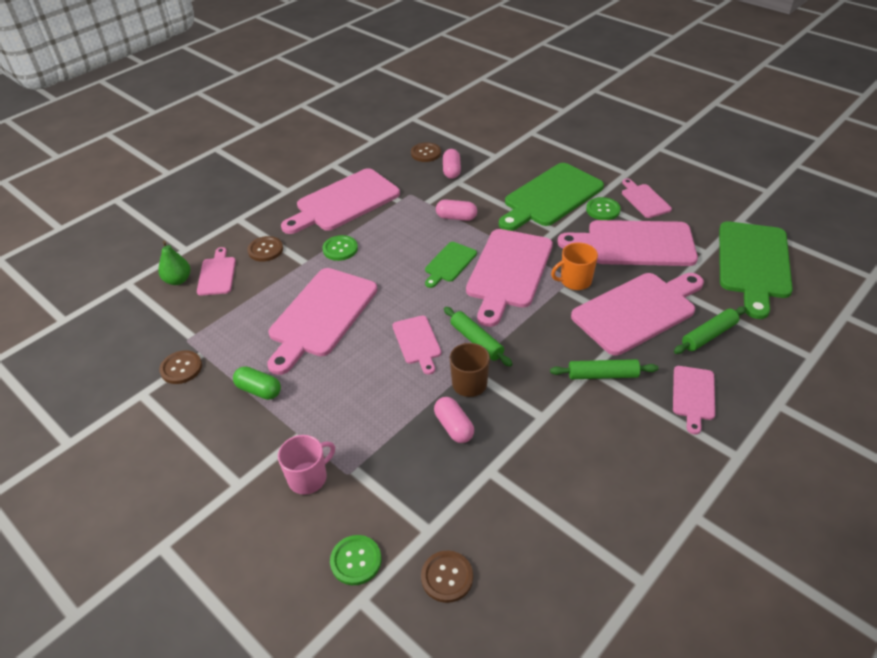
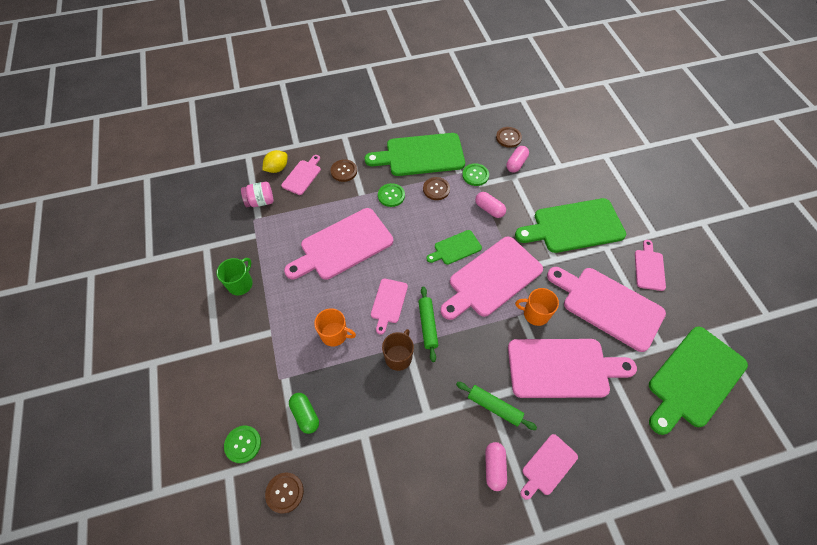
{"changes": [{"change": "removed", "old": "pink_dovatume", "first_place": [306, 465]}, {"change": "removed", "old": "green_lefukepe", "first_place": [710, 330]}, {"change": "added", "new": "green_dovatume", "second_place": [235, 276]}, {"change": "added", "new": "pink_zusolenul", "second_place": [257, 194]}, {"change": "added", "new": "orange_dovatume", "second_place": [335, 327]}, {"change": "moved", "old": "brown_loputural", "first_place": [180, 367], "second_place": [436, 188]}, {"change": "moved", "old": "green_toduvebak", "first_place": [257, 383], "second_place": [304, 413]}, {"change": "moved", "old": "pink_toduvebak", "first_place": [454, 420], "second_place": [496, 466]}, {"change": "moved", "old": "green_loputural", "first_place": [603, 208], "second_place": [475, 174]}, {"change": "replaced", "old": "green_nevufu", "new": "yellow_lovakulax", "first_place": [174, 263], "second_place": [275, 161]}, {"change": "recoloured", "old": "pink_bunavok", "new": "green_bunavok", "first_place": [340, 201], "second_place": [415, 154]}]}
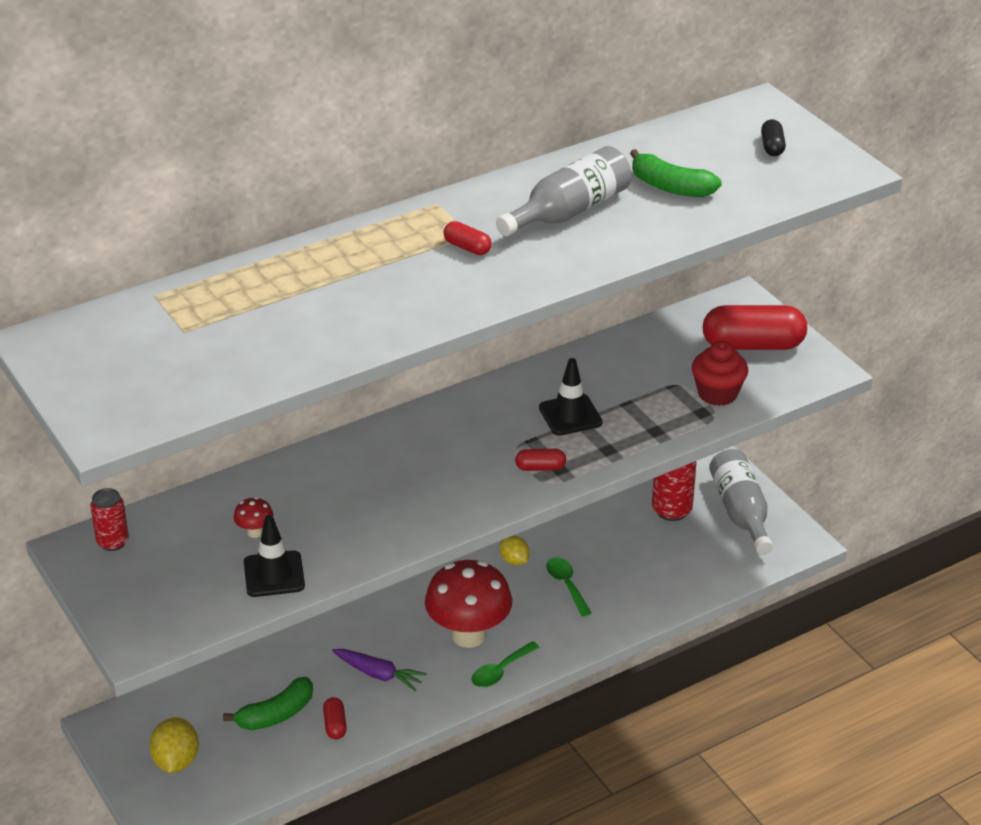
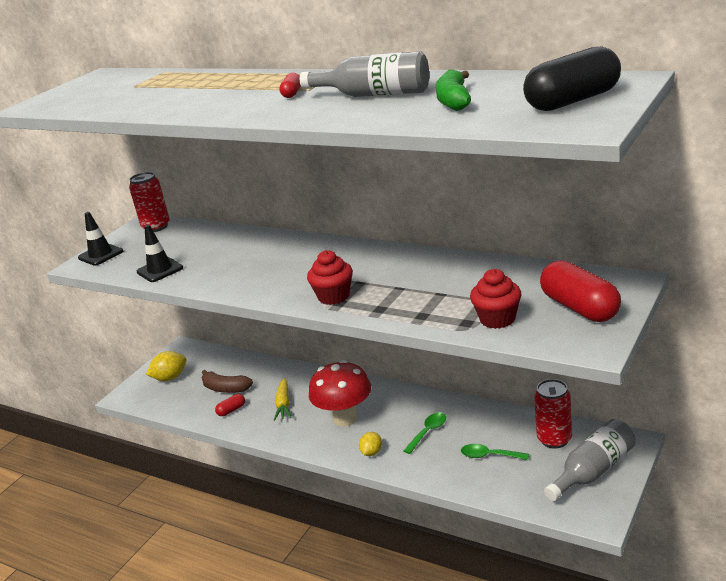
{"changes": [{"change": "removed", "old": "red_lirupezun", "first_place": [253, 517]}, {"change": "moved", "old": "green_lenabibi", "first_place": [506, 664], "second_place": [495, 452]}, {"change": "moved", "old": "yellow_lovakulax", "first_place": [515, 550], "second_place": [370, 444]}, {"change": "moved", "old": "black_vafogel", "first_place": [570, 397], "second_place": [100, 239]}, {"change": "replaced", "old": "red_toduvebak", "new": "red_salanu", "first_place": [540, 460], "second_place": [330, 277]}, {"change": "recoloured", "old": "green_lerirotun", "new": "brown_lerirotun", "first_place": [268, 703], "second_place": [227, 381]}, {"change": "recoloured", "old": "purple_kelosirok", "new": "yellow_kelosirok", "first_place": [379, 670], "second_place": [283, 399]}, {"change": "resized", "old": "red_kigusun", "first_place": [109, 519], "second_place": [149, 202], "factor": 1.53}, {"change": "resized", "old": "black_toduvebak", "first_place": [773, 137], "second_place": [572, 79], "factor": 2.2}]}
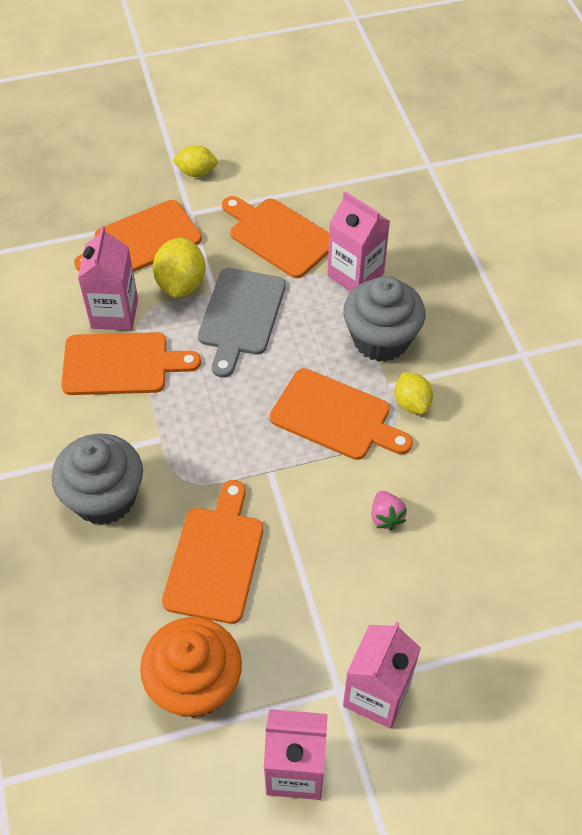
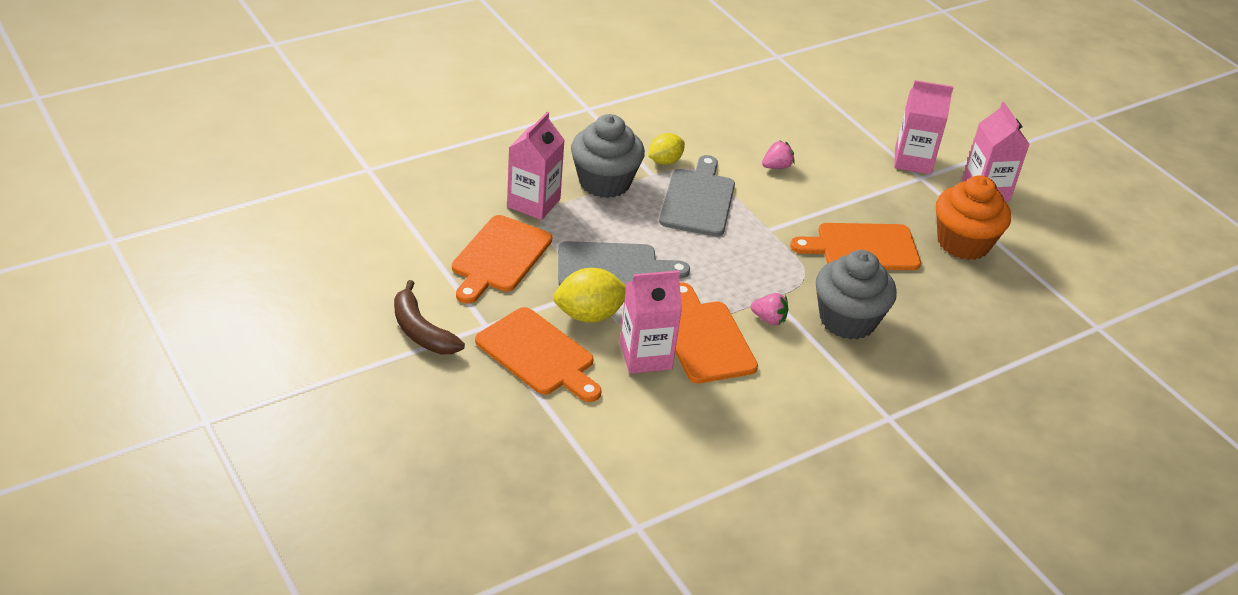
{"changes": [{"change": "added", "new": "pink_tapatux", "second_place": [769, 309]}, {"change": "replaced", "old": "yellow_lovakulax", "new": "brown_lerirotun", "first_place": [195, 161], "second_place": [429, 317]}, {"change": "recoloured", "old": "orange_bunavok", "new": "grey_bunavok", "first_place": [341, 414], "second_place": [697, 195]}]}
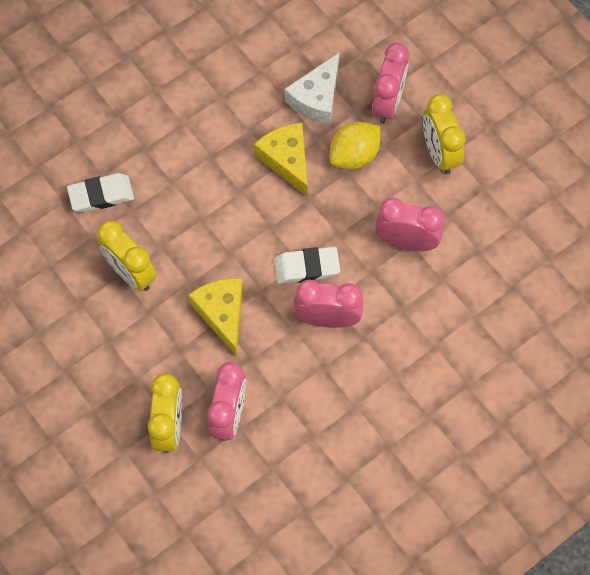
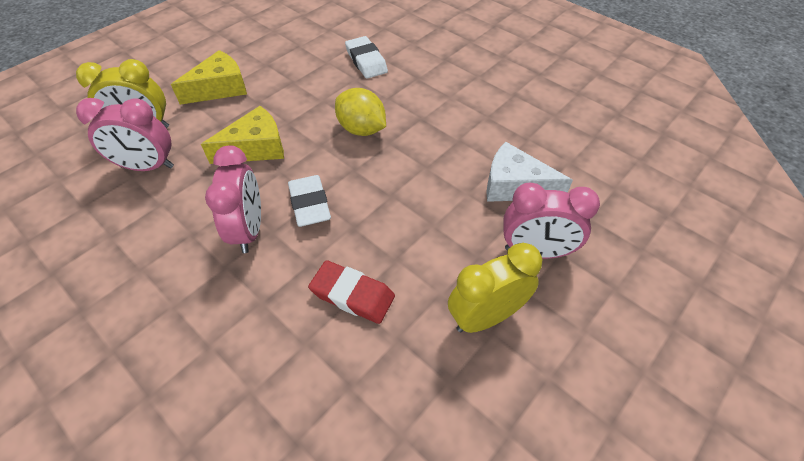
{"changes": [{"change": "removed", "old": "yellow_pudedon", "first_place": [127, 255]}, {"change": "moved", "old": "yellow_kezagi", "first_place": [281, 160], "second_place": [209, 77]}, {"change": "moved", "old": "yellow_lovakulax", "first_place": [355, 145], "second_place": [360, 112]}, {"change": "replaced", "old": "pink_pudedon", "new": "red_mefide", "first_place": [409, 224], "second_place": [351, 292]}]}
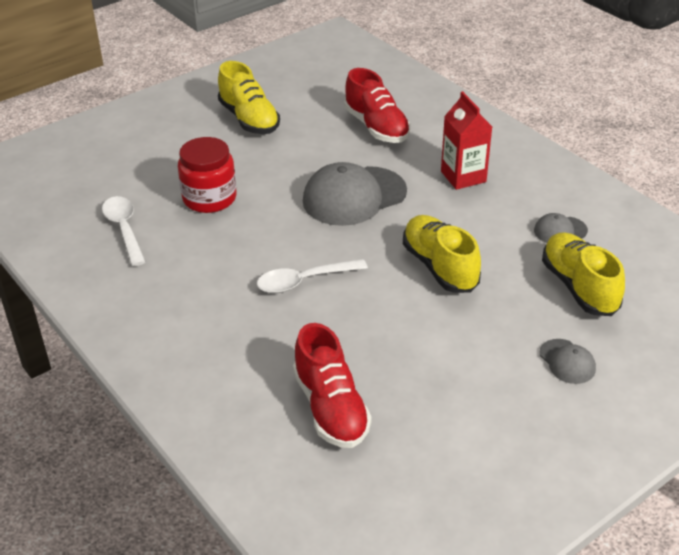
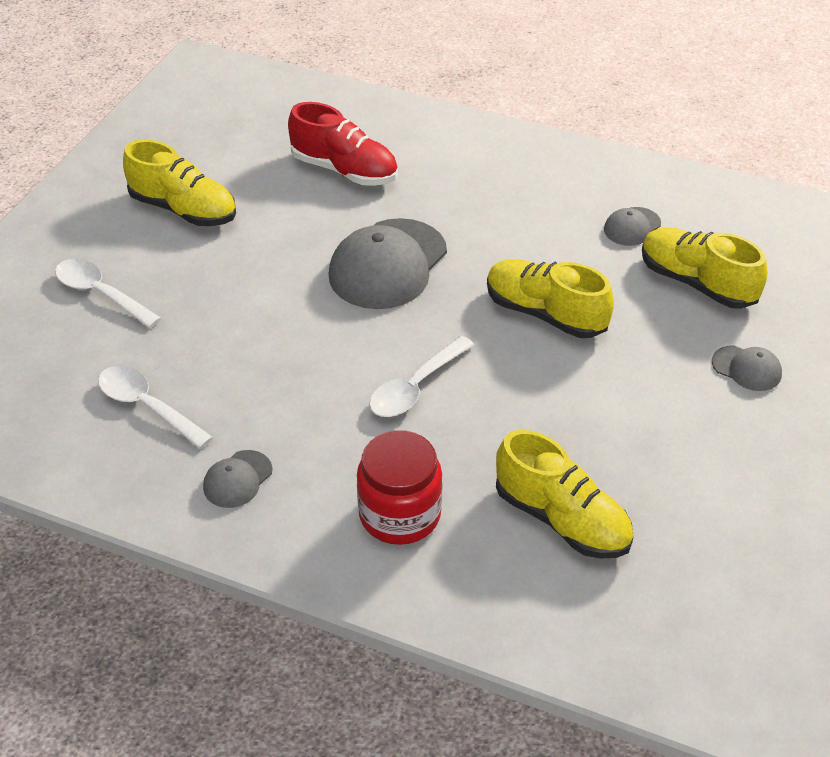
{"changes": [{"change": "removed", "old": "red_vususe", "first_place": [466, 140]}, {"change": "added", "new": "white_lenabibi", "second_place": [108, 293]}, {"change": "added", "new": "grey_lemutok", "second_place": [237, 479]}, {"change": "moved", "old": "red_zusolenul", "first_place": [207, 175], "second_place": [399, 487]}, {"change": "recoloured", "old": "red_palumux", "new": "yellow_palumux", "first_place": [332, 385], "second_place": [564, 494]}]}
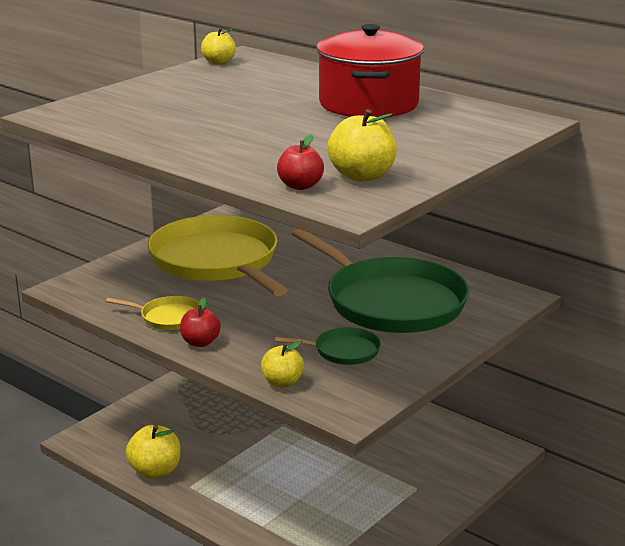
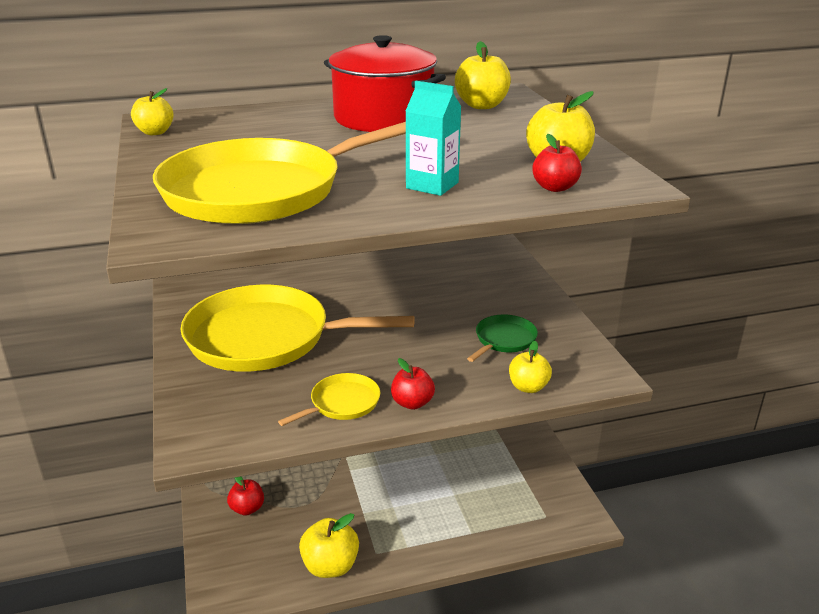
{"changes": [{"change": "removed", "old": "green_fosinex", "first_place": [380, 280]}, {"change": "added", "new": "yellow_fosinex", "second_place": [279, 173]}, {"change": "added", "new": "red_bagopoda", "second_place": [245, 496]}, {"change": "added", "new": "turquoise_vususe", "second_place": [433, 138]}, {"change": "added", "new": "yellow_bagopoda", "second_place": [483, 75]}]}
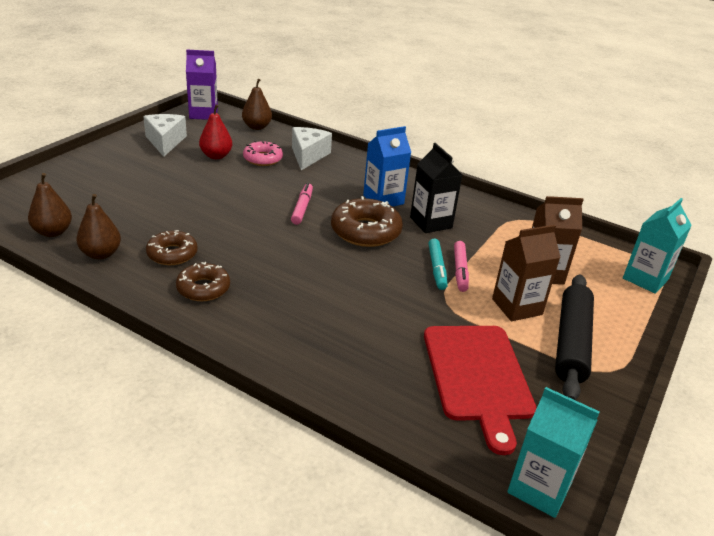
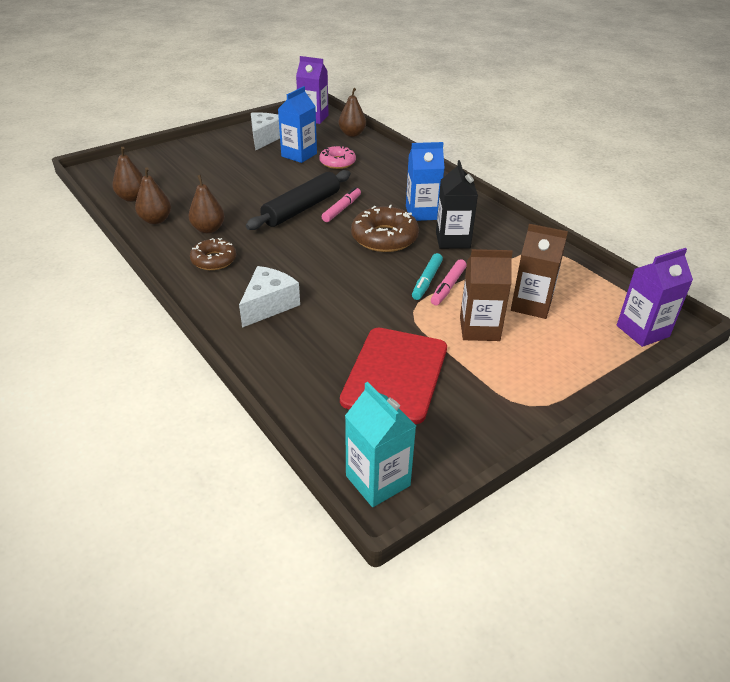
{"changes": [{"change": "moved", "old": "white_kezagi", "first_place": [312, 148], "second_place": [269, 297]}, {"change": "moved", "old": "black_lefukepe", "first_place": [574, 337], "second_place": [298, 200]}, {"change": "replaced", "old": "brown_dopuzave", "new": "brown_nevufu", "first_place": [172, 247], "second_place": [206, 204]}, {"change": "replaced", "old": "red_nevufu", "new": "blue_vususe", "first_place": [215, 132], "second_place": [297, 124]}, {"change": "recoloured", "old": "turquoise_vususe", "new": "purple_vususe", "first_place": [657, 246], "second_place": [655, 297]}]}
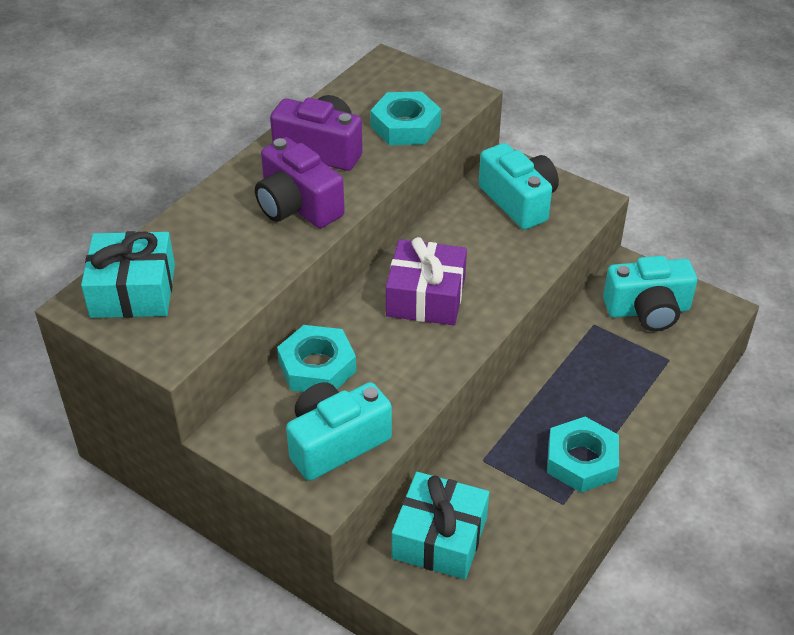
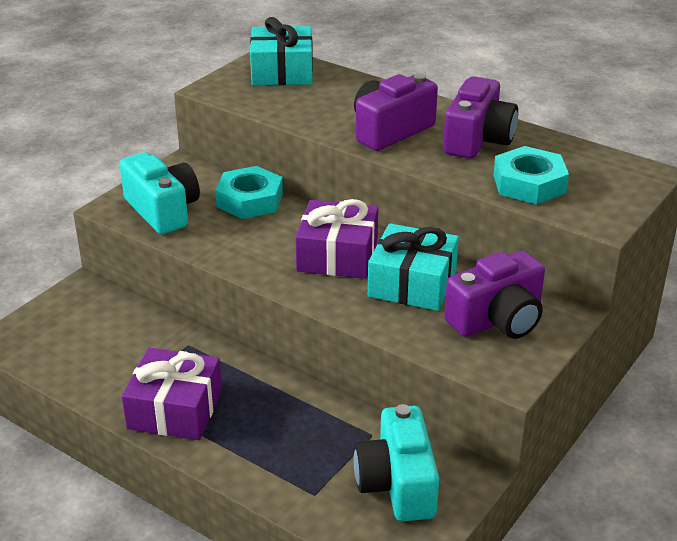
{"changes": [{"change": "moved", "old": "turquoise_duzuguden", "first_place": [440, 526], "second_place": [413, 267]}, {"change": "replaced", "old": "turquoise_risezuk", "new": "purple_duzuguden", "first_place": [583, 455], "second_place": [172, 394]}, {"change": "recoloured", "old": "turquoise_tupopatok", "new": "purple_tupopatok", "first_place": [519, 186], "second_place": [494, 295]}]}
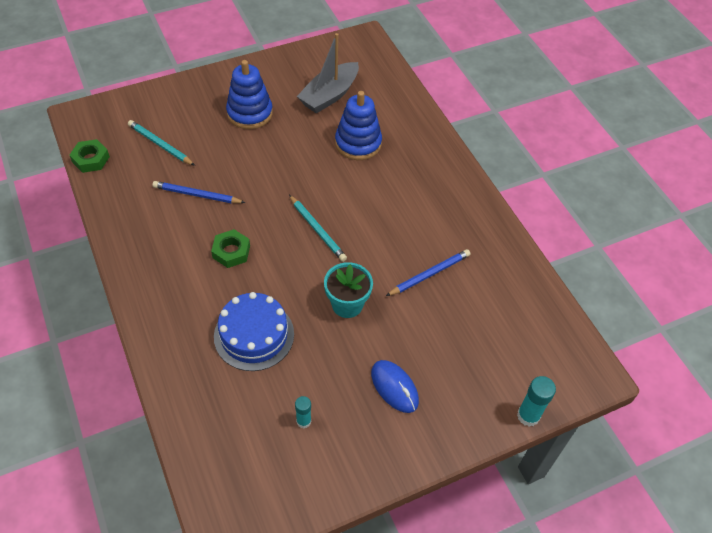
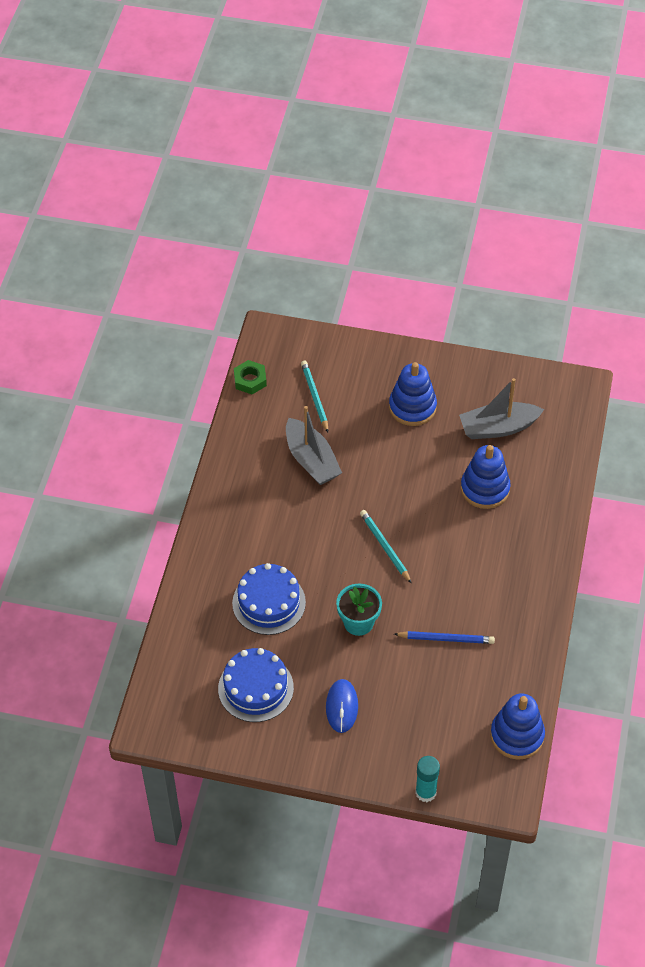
{"changes": [{"change": "removed", "old": "green_risezuk", "first_place": [230, 248]}, {"change": "added", "new": "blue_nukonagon", "second_place": [517, 726]}, {"change": "replaced", "old": "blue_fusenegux", "new": "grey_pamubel", "first_place": [199, 192], "second_place": [314, 445]}, {"change": "replaced", "old": "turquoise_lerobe", "new": "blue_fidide", "first_place": [303, 412], "second_place": [256, 685]}, {"change": "turned", "old": "turquoise_fusenegux", "first_place": [318, 228], "second_place": [386, 547], "degrees": 150}]}
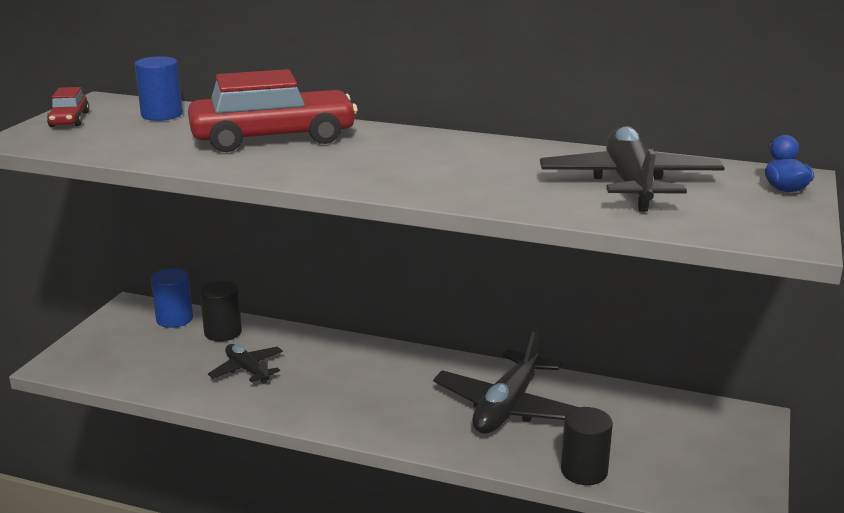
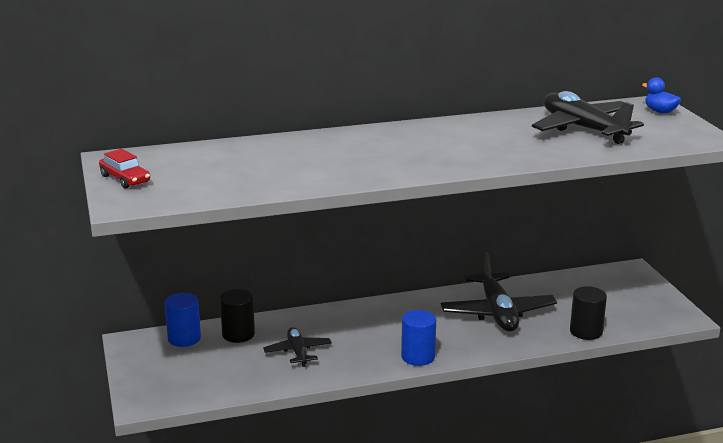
{"changes": [{"change": "removed", "old": "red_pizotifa", "first_place": [273, 110]}, {"change": "moved", "old": "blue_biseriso", "first_place": [159, 88], "second_place": [418, 338]}, {"change": "turned", "old": "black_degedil", "first_place": [245, 364], "second_place": [297, 347], "degrees": 60}]}
